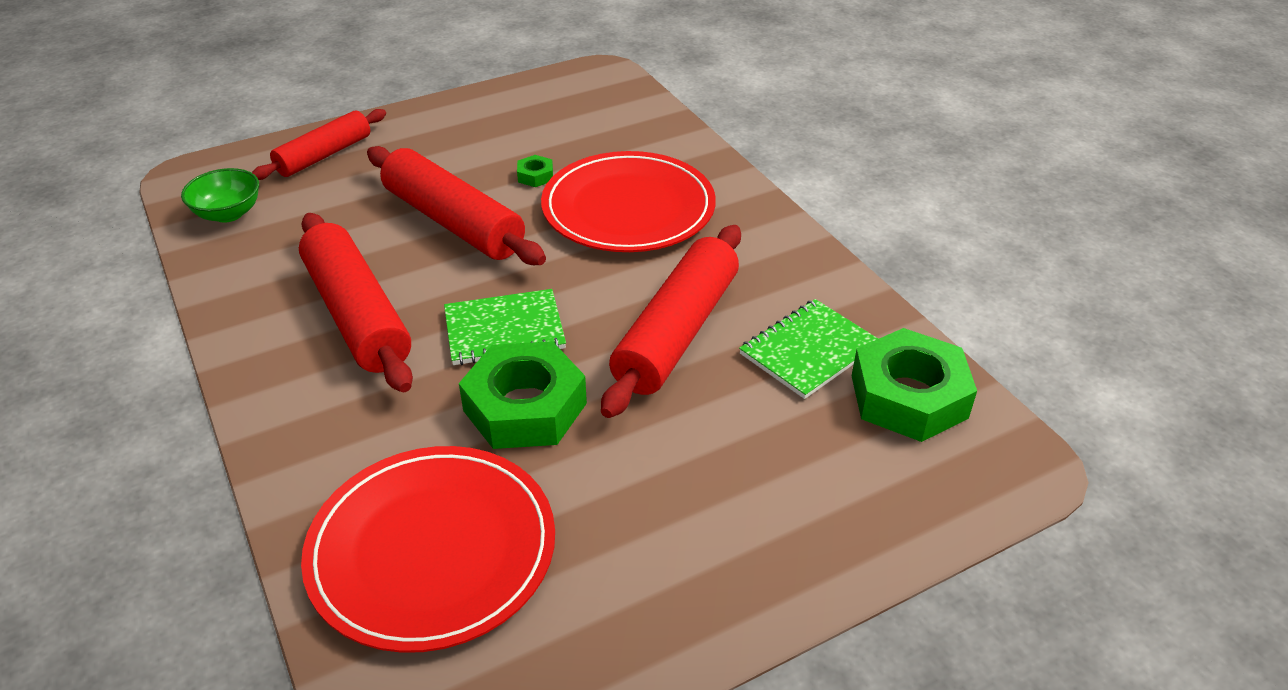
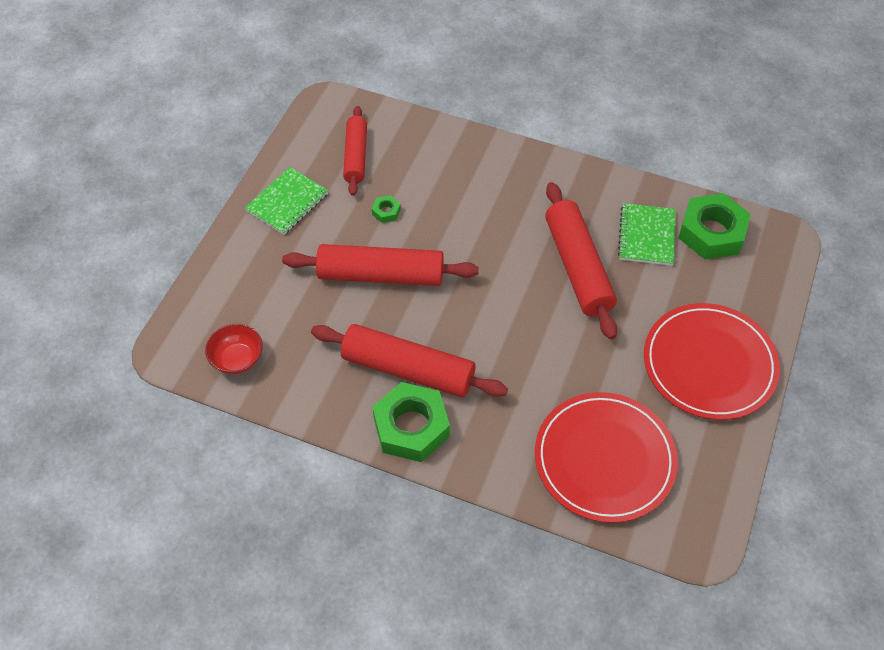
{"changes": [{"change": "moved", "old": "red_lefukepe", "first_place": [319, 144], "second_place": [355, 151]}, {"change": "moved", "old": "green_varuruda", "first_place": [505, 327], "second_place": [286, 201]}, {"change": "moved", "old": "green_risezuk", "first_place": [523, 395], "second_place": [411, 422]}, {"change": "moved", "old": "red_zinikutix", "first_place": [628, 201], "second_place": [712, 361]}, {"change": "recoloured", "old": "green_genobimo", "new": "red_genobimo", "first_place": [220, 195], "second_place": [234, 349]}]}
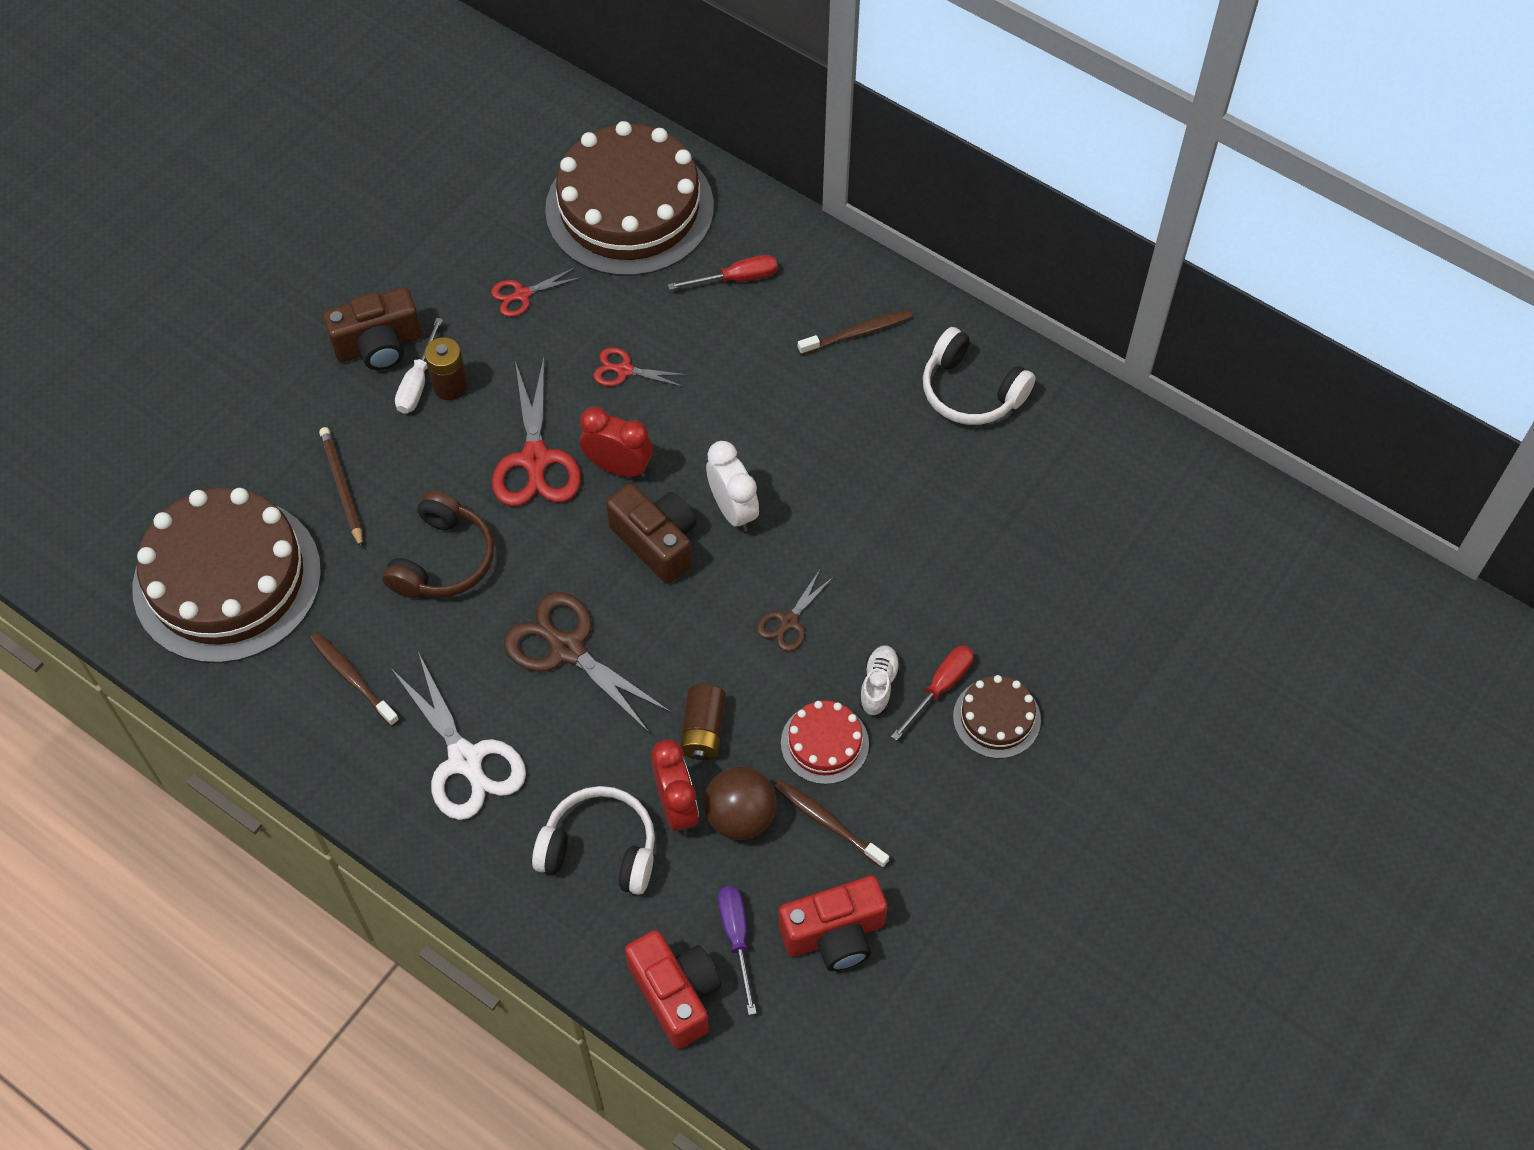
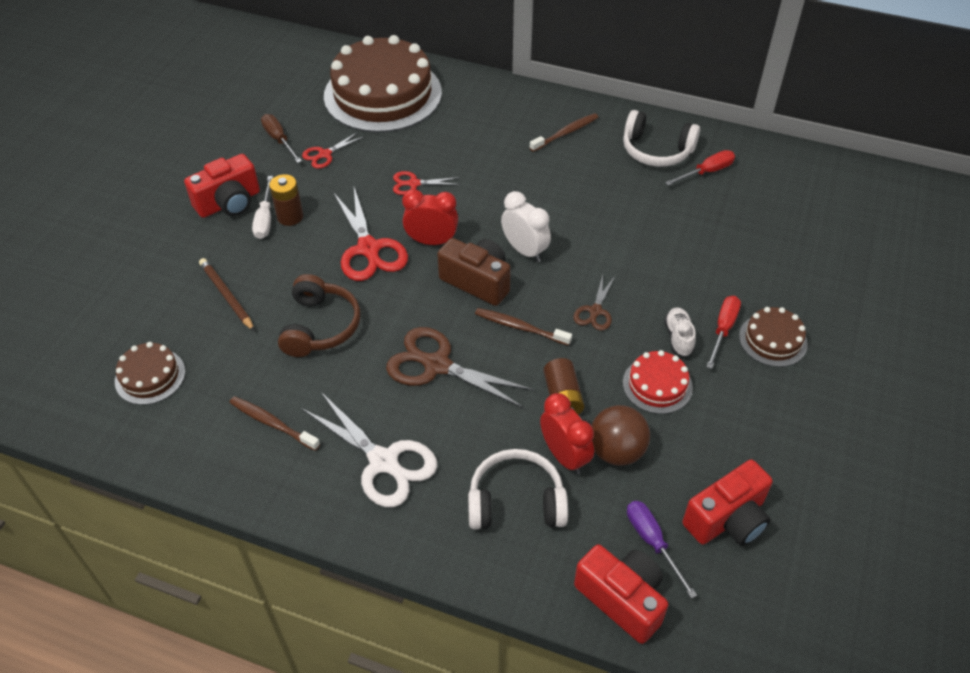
{"changes": [{"change": "added", "new": "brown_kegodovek", "second_place": [281, 138]}, {"change": "moved", "old": "red_kegodovek", "first_place": [723, 272], "second_place": [700, 168]}, {"change": "moved", "old": "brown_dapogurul", "first_place": [831, 824], "second_place": [523, 327]}, {"change": "recoloured", "old": "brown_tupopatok", "new": "red_tupopatok", "first_place": [372, 328], "second_place": [222, 186]}, {"change": "resized", "old": "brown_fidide", "first_place": [226, 575], "second_place": [150, 373], "factor": 0.45}]}
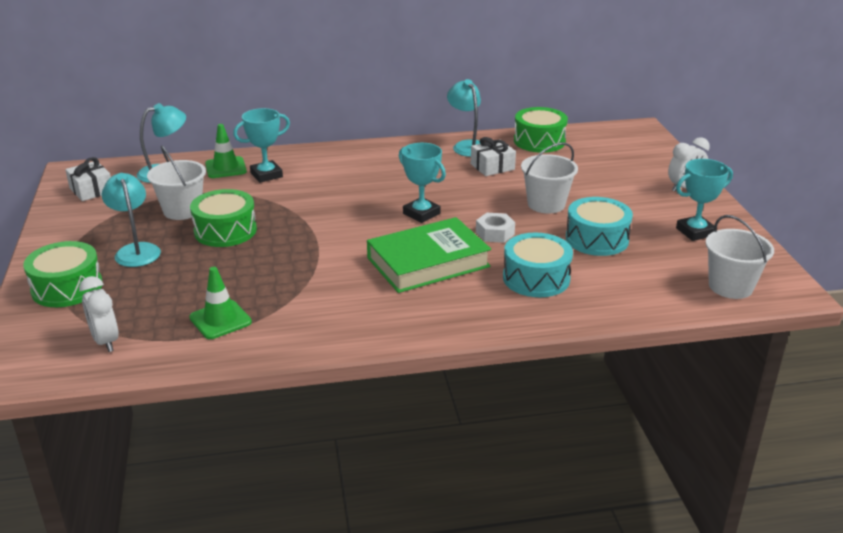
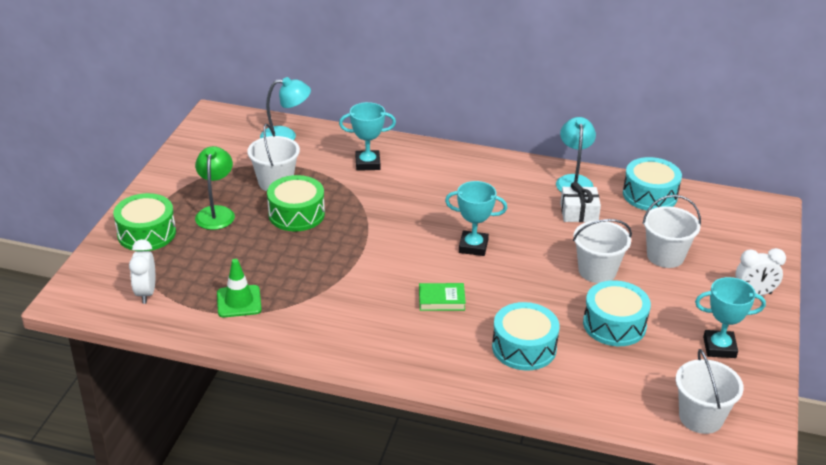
{"changes": [{"change": "removed", "old": "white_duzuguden", "first_place": [88, 179]}, {"change": "removed", "old": "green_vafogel", "first_place": [226, 151]}, {"change": "removed", "old": "white_risezuk", "first_place": [495, 228]}, {"change": "added", "new": "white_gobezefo", "second_place": [672, 231]}, {"change": "recoloured", "old": "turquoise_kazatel", "new": "green_kazatel", "first_place": [131, 220], "second_place": [215, 188]}, {"change": "recoloured", "old": "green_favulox", "new": "turquoise_favulox", "first_place": [541, 130], "second_place": [652, 184]}, {"change": "turned", "old": "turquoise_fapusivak", "first_place": [422, 183], "second_place": [476, 218], "degrees": -60}, {"change": "resized", "old": "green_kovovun", "first_place": [429, 255], "second_place": [442, 297], "factor": 0.47}]}
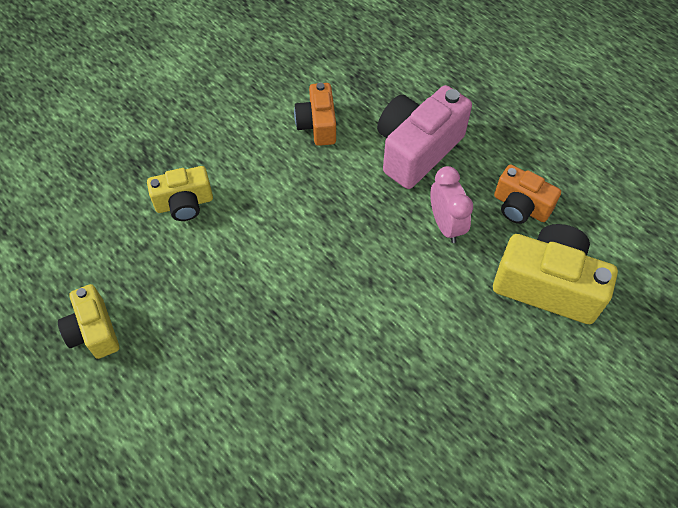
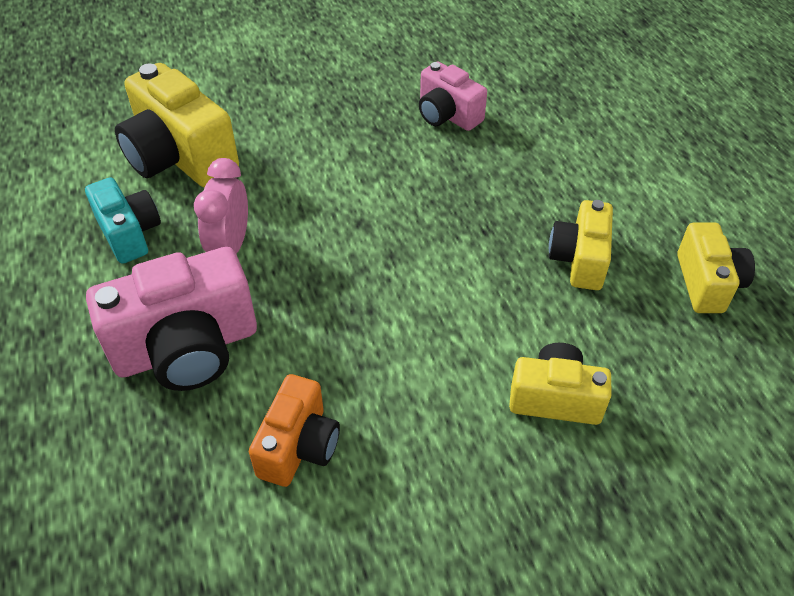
{"changes": [{"change": "added", "new": "pink_tupopatok", "second_place": [453, 96]}, {"change": "added", "new": "yellow_tupopatok", "second_place": [581, 245]}, {"change": "recoloured", "old": "orange_tupopatok", "new": "turquoise_tupopatok", "first_place": [527, 194], "second_place": [123, 220]}]}
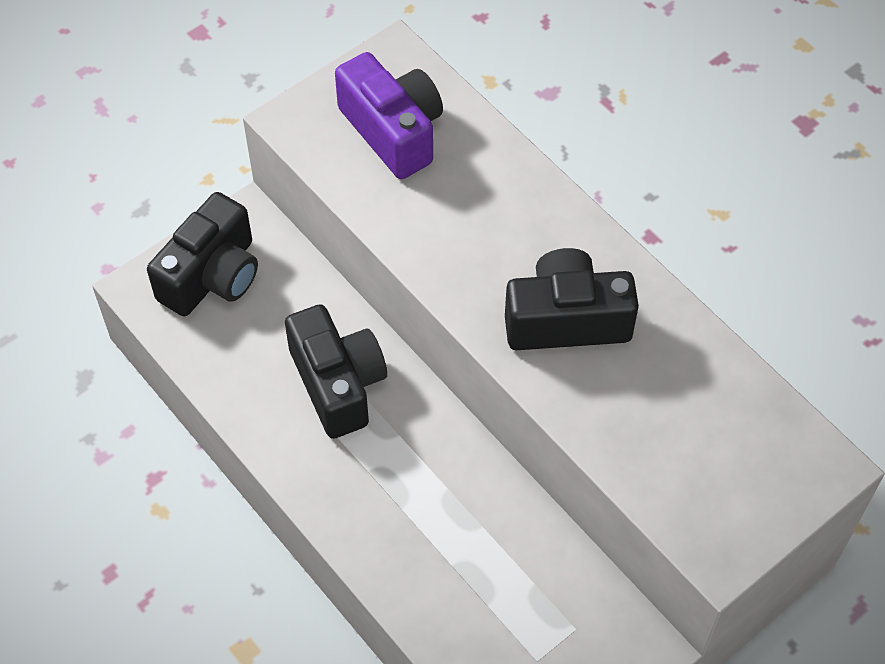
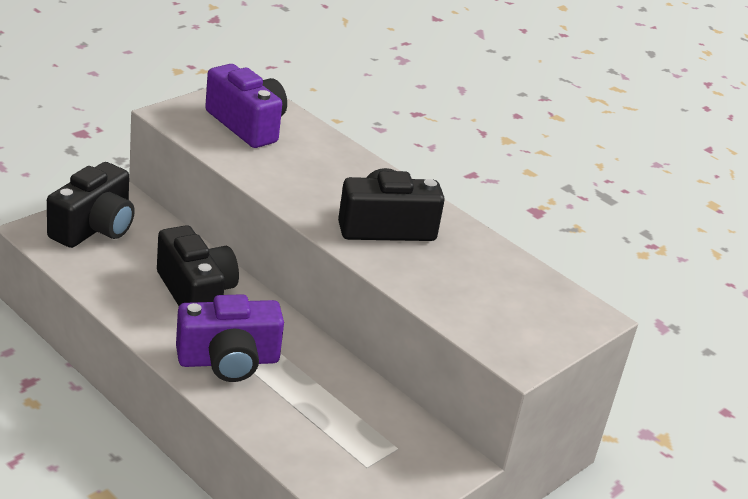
{"changes": [{"change": "added", "new": "purple_tupopatok", "second_place": [230, 338]}]}
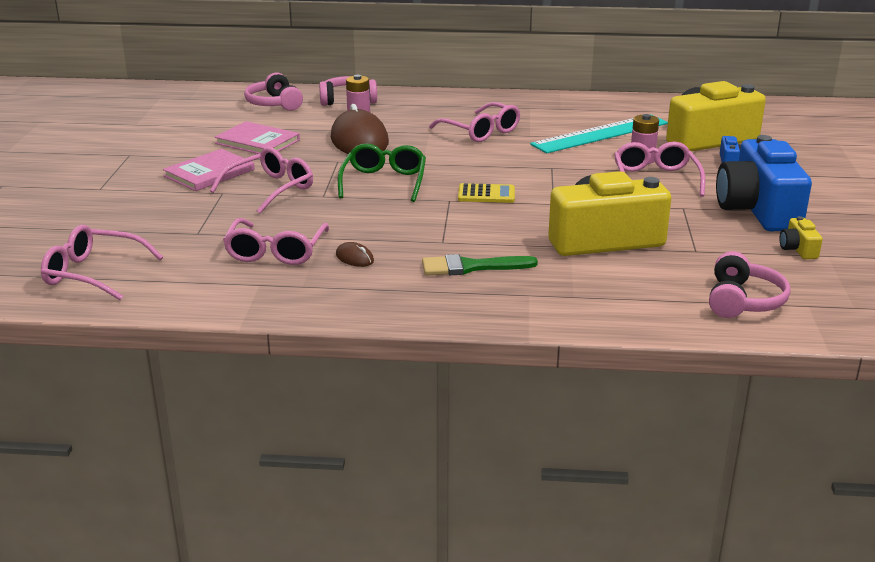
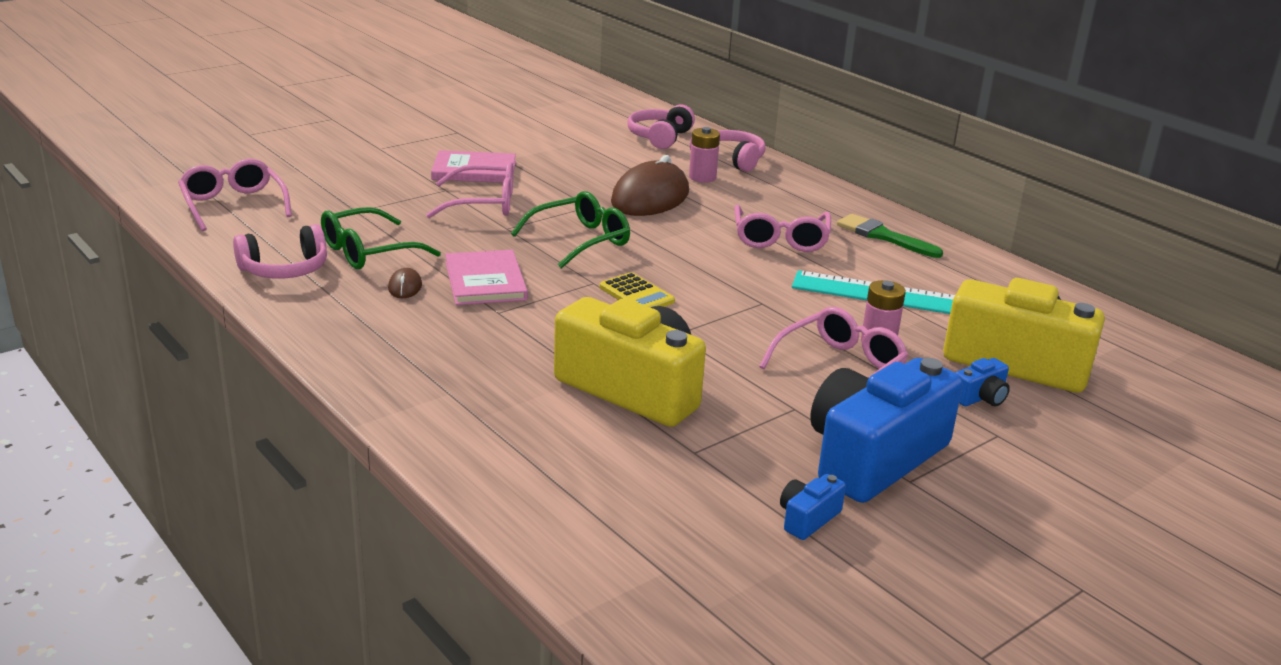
{"changes": [{"change": "moved", "old": "pink_kovovun", "first_place": [257, 137], "second_place": [486, 277]}, {"change": "moved", "old": "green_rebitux", "first_place": [480, 264], "second_place": [890, 236]}, {"change": "moved", "old": "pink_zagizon", "first_place": [750, 284], "second_place": [280, 251]}, {"change": "recoloured", "old": "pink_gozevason", "new": "green_gozevason", "first_place": [276, 241], "second_place": [381, 238]}, {"change": "recoloured", "old": "yellow_tupopatok", "new": "blue_tupopatok", "first_place": [801, 237], "second_place": [813, 507]}]}
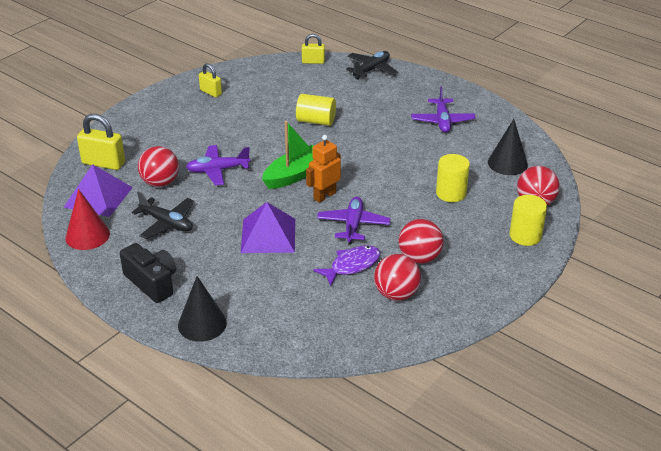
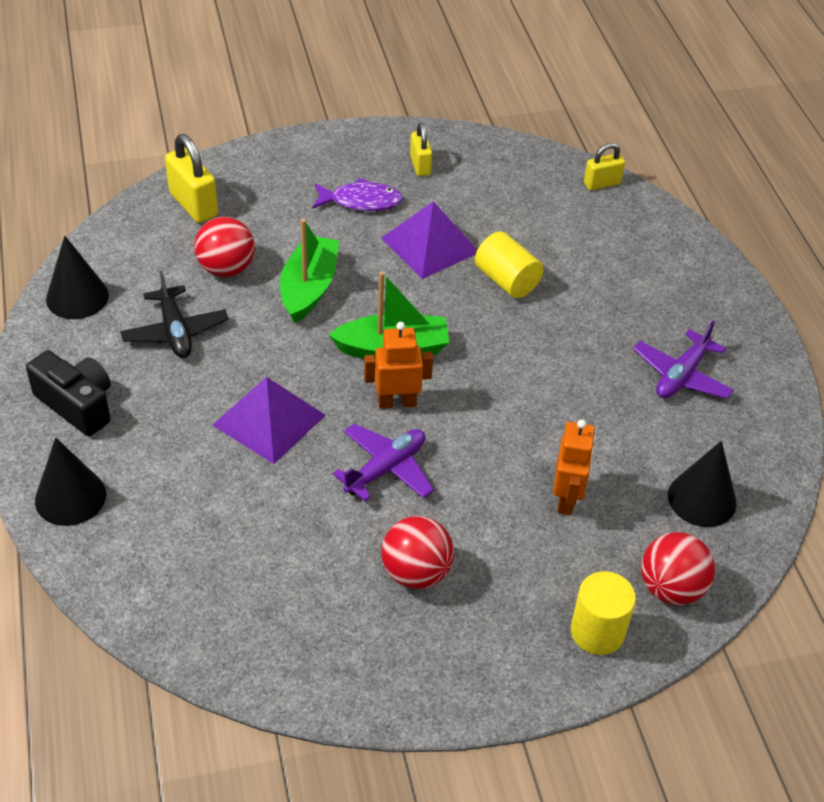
{"changes": [{"change": "removed", "old": "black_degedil", "first_place": [372, 65]}, {"change": "removed", "old": "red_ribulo", "first_place": [397, 277]}, {"change": "moved", "old": "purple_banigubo", "first_place": [98, 190], "second_place": [429, 240]}, {"change": "moved", "old": "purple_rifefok", "first_place": [346, 265], "second_place": [358, 194]}, {"change": "replaced", "old": "purple_degedil", "new": "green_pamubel", "first_place": [218, 165], "second_place": [309, 271]}, {"change": "replaced", "old": "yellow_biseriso", "new": "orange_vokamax", "first_place": [453, 178], "second_place": [574, 467]}, {"change": "recoloured", "old": "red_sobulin", "new": "black_sobulin", "first_place": [87, 219], "second_place": [77, 277]}, {"change": "turned", "old": "black_tupopatok", "first_place": [148, 273], "second_place": [68, 393], "degrees": -45}, {"change": "turned", "old": "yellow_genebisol", "first_place": [313, 49], "second_place": [604, 166], "degrees": -60}]}
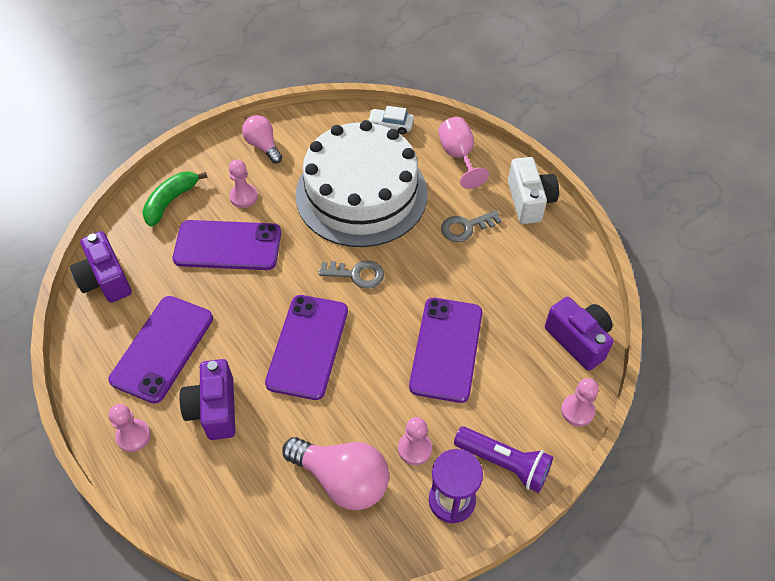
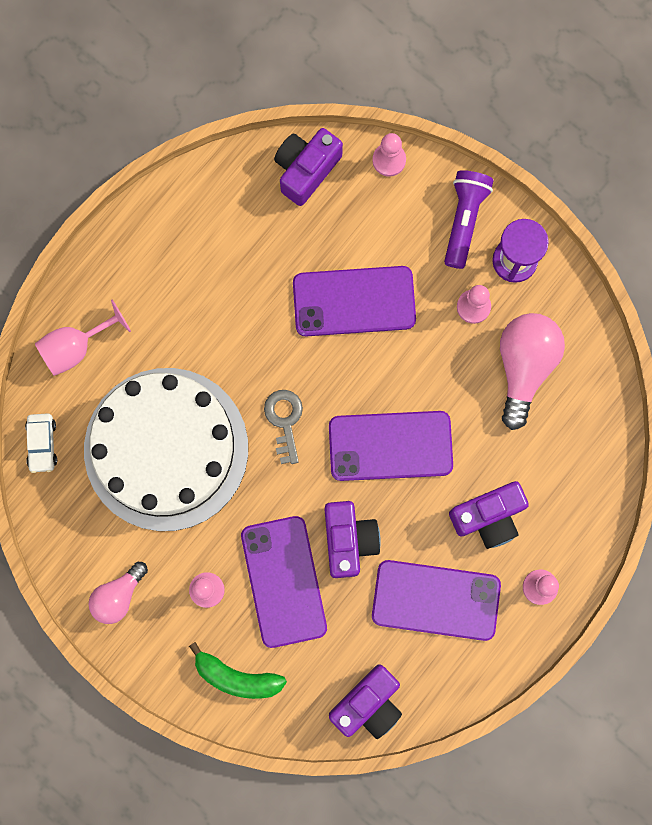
{"changes": [{"change": "removed", "old": "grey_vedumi", "first_place": [471, 226]}, {"change": "removed", "old": "white_tupopatok", "first_place": [533, 190]}, {"change": "added", "new": "purple_tupopatok", "second_place": [353, 539]}]}
